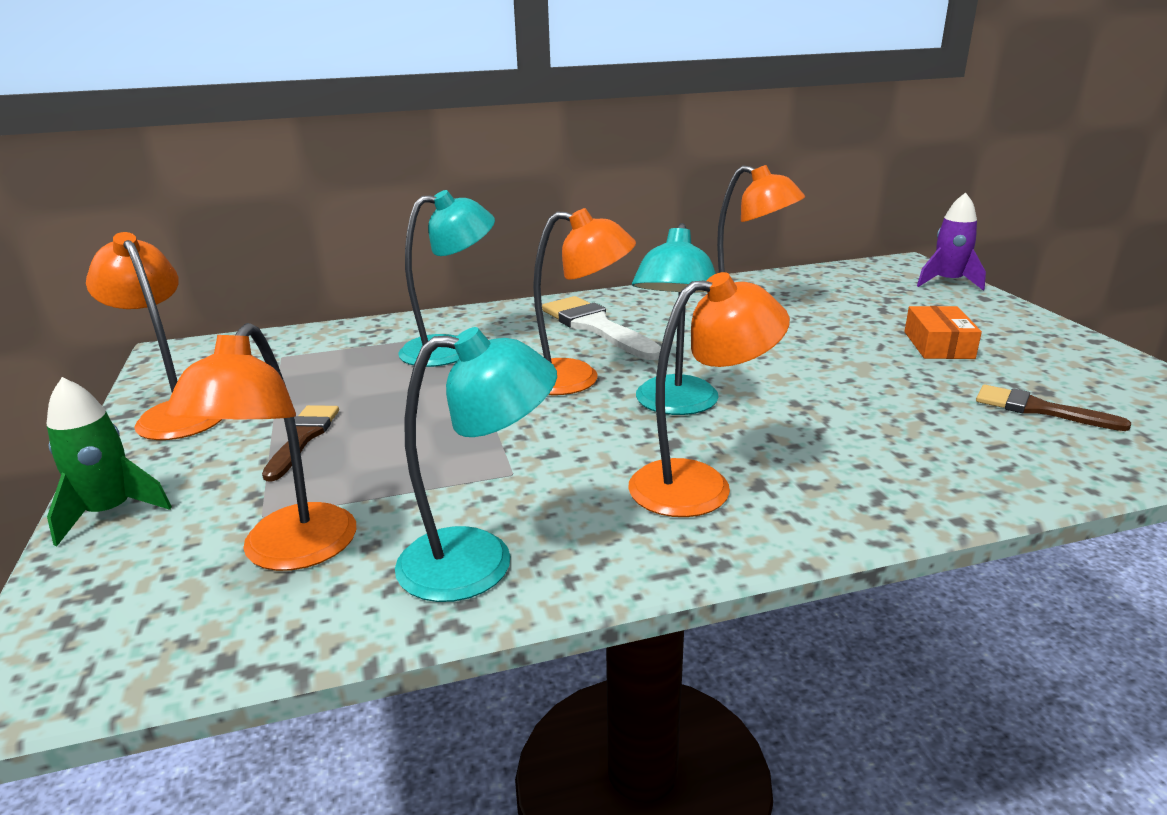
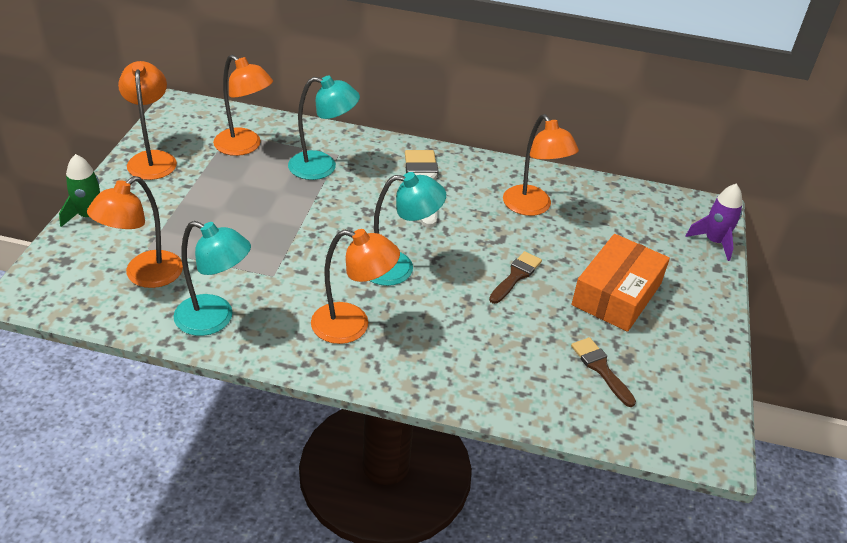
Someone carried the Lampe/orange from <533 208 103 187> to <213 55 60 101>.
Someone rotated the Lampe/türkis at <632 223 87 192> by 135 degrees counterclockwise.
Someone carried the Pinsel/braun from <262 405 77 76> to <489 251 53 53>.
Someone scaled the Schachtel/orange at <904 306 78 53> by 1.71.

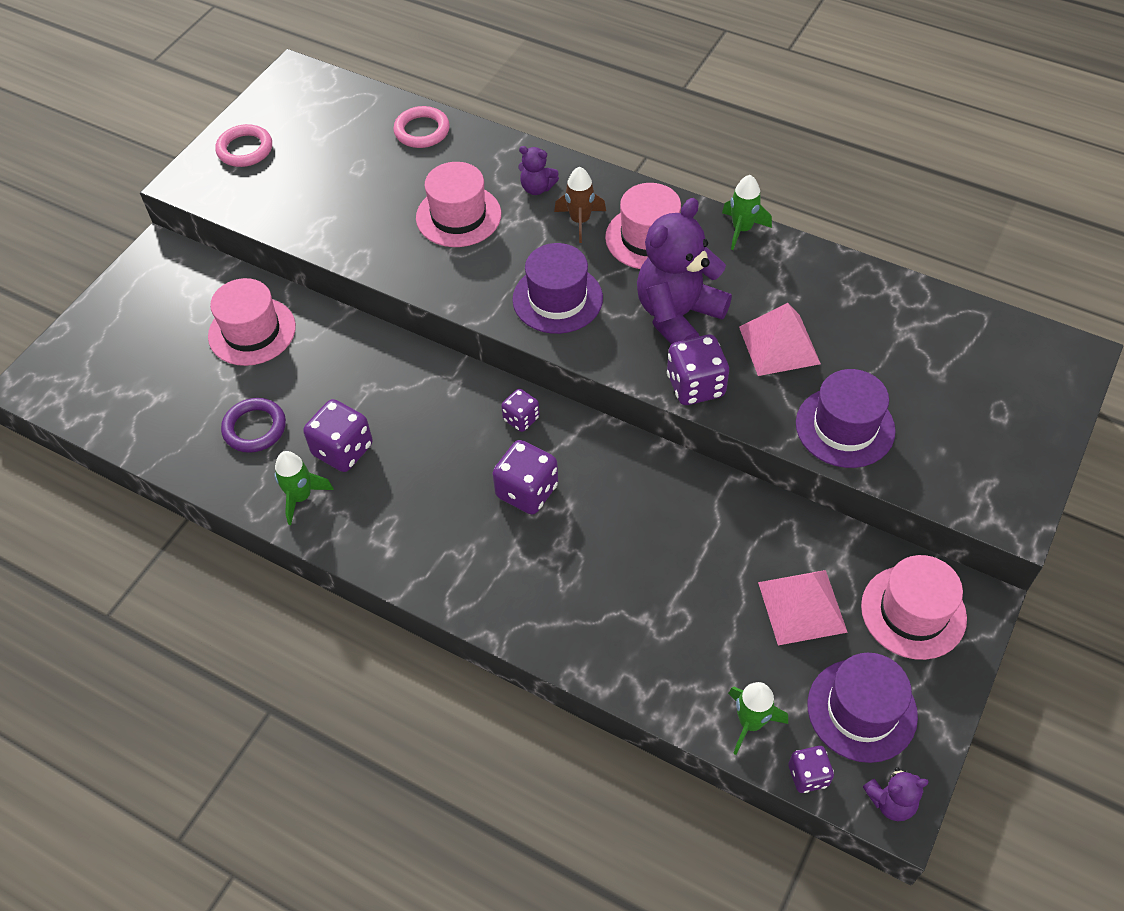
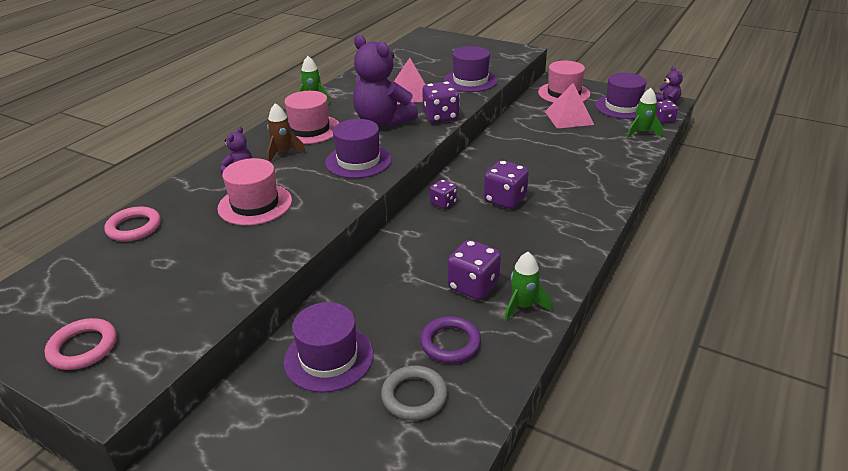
Someone repainted the Hut/rosa at <208 278 88 88>, which became the Hut/lila at <284 302 90 91>.
Someone put down the Ring/grau at <381 366 67 55>.

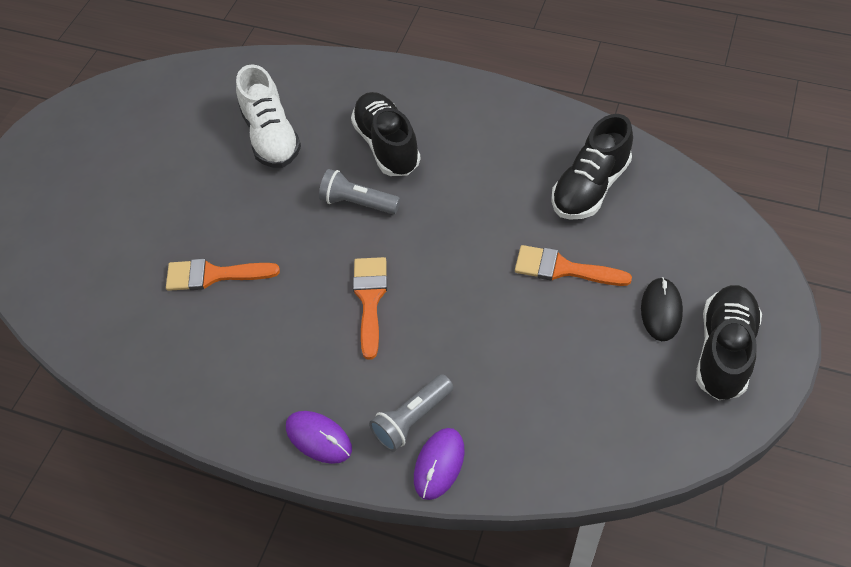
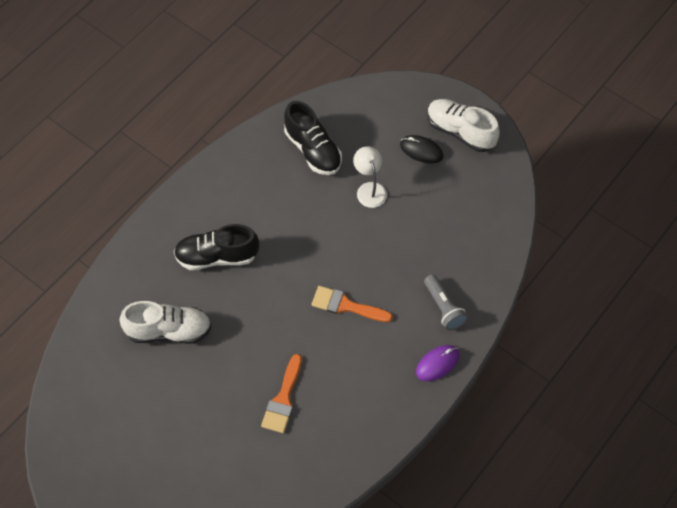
Someone swapped the Pinsel/orange at <515 245 117 41> for the Lampe/weiß at <353 146 34 62>.
Someone repainted the Schuh/schwarz at <696 285 66 115>, which became the Schuh/weiß at <427 99 73 53>.
Someone took away the Taschenlampe/grau at <319 169 81 45>.
Someone took away the Computermaus/lila at <414 428 50 72>.

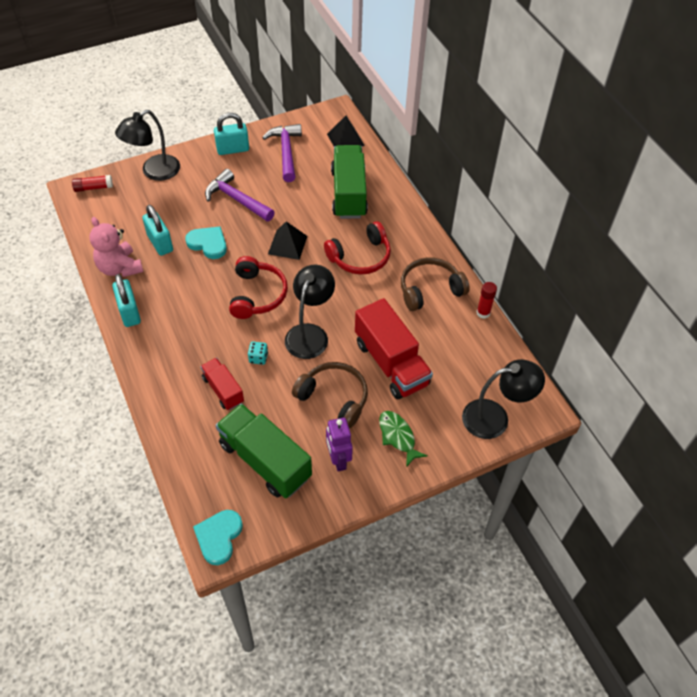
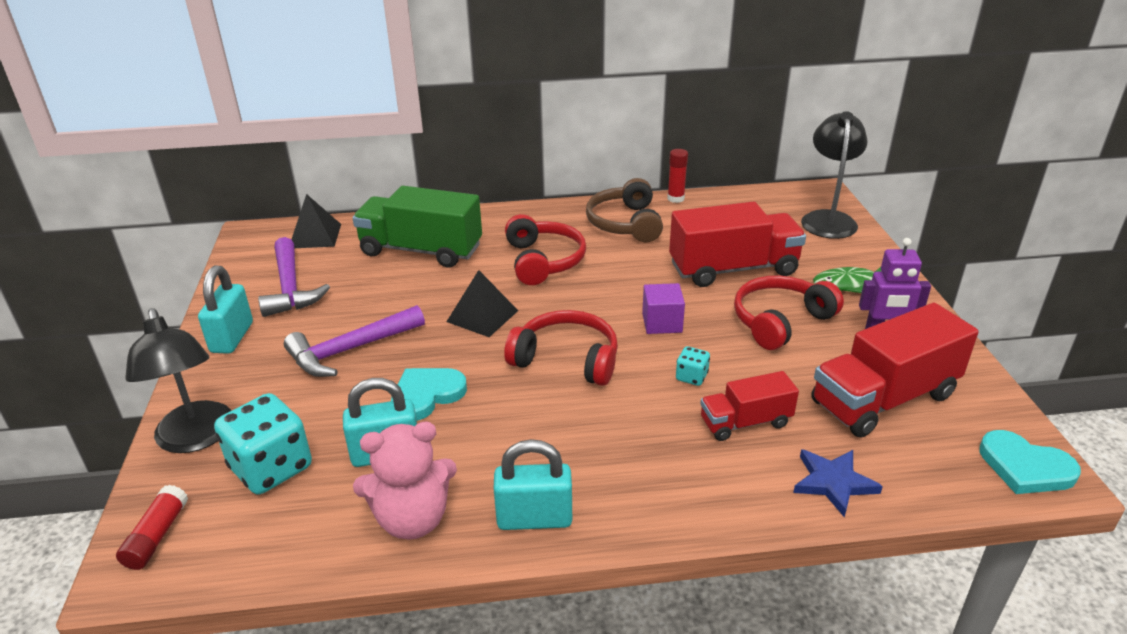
Someone put down the Spielwürfel/türkis at <214 393 98 101>.
Someone rotated the Hammer/lila at <262 124 40 58> by 120 degrees counterclockwise.
Someone swapped the Lampe/schwarz at <285 265 50 94> for the Kubus/lila at <642 283 43 51>.
Someone repainted the Kopfhörer/braun at <292 362 76 66>, which became the Kopfhörer/rot at <734 276 110 74>.
Someone put down the Stern/blau at <793 449 90 68>.
Someone repainted the Lastwagen/grün at <216 404 96 94>, which became the Lastwagen/rot at <811 303 168 135>.

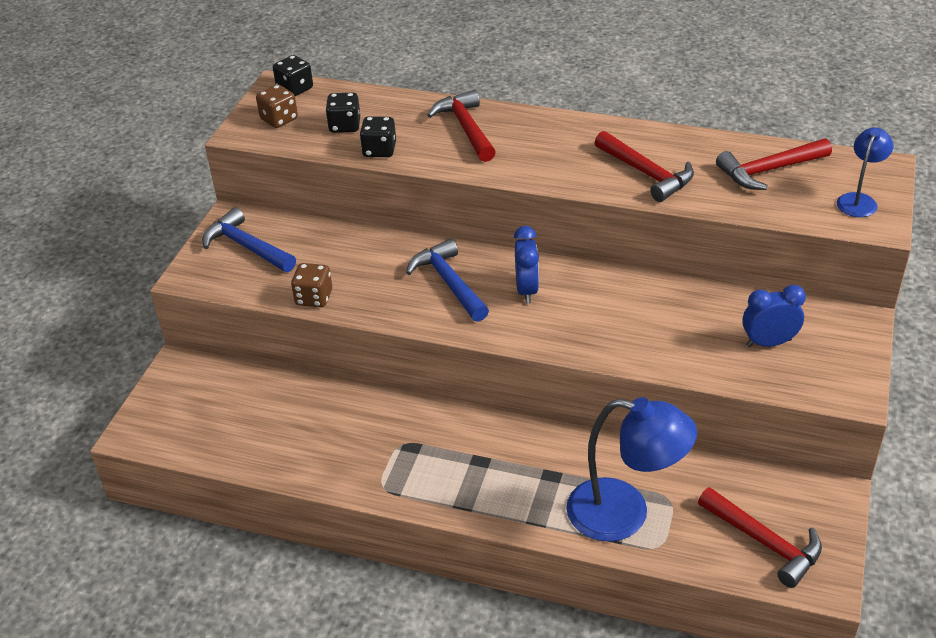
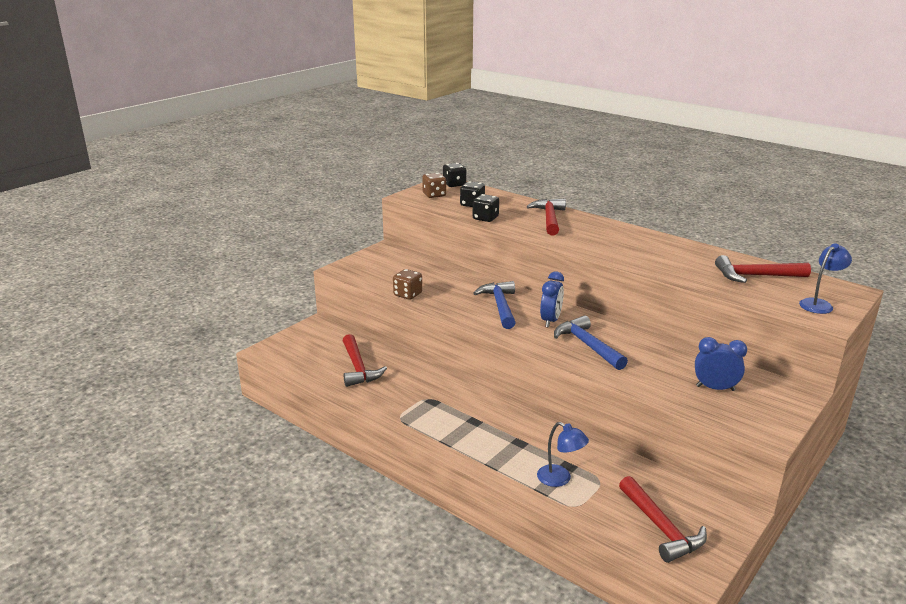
Someone carried the Hammer/rot from <594 131 100 71> to <343 334 44 53>.
Someone scaled the Lampe/blau at <566 397 131 145> by 0.53.
Someone carried the Hammer/blau from <202 207 94 65> to <554 315 74 55>.

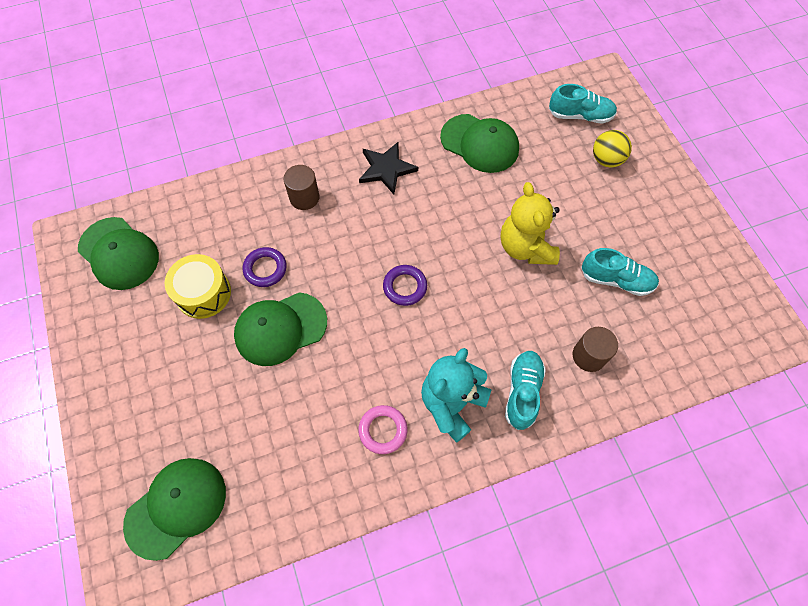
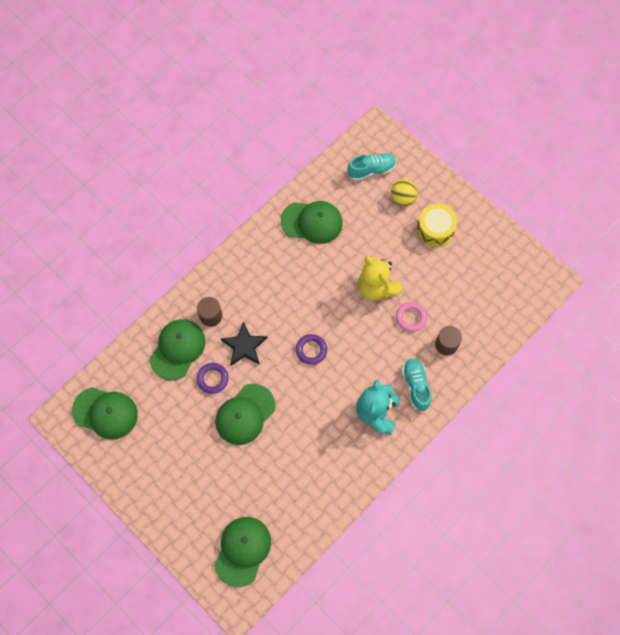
Someone put down the Kappe/grün at <150 319 55 62>.
Someone carried the Stern/schwarz from <359 141 59 53> to <221 322 47 44>.
Someone carried the Ring/rosa from <358 405 50 49> to <396 302 31 30>.
Someone carried the Trommel/gelb from <165 254 66 65> to <417 204 40 43>.
Someone took away the Schuh/türkis at <581 248 78 48>.

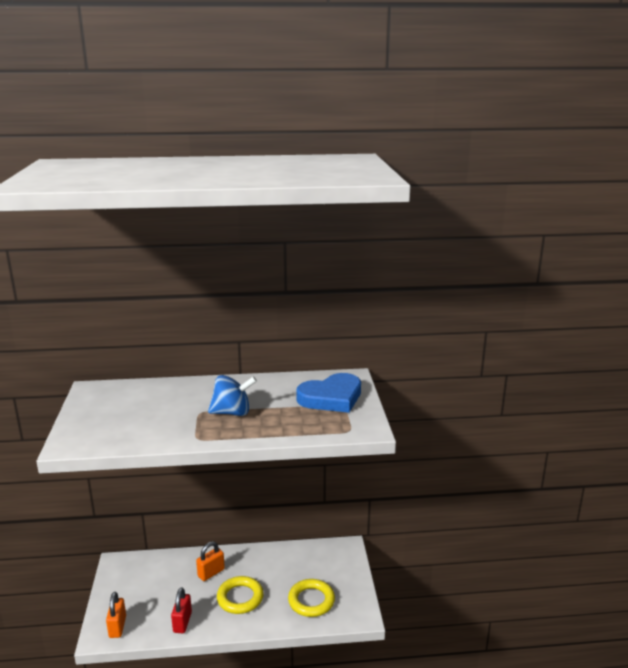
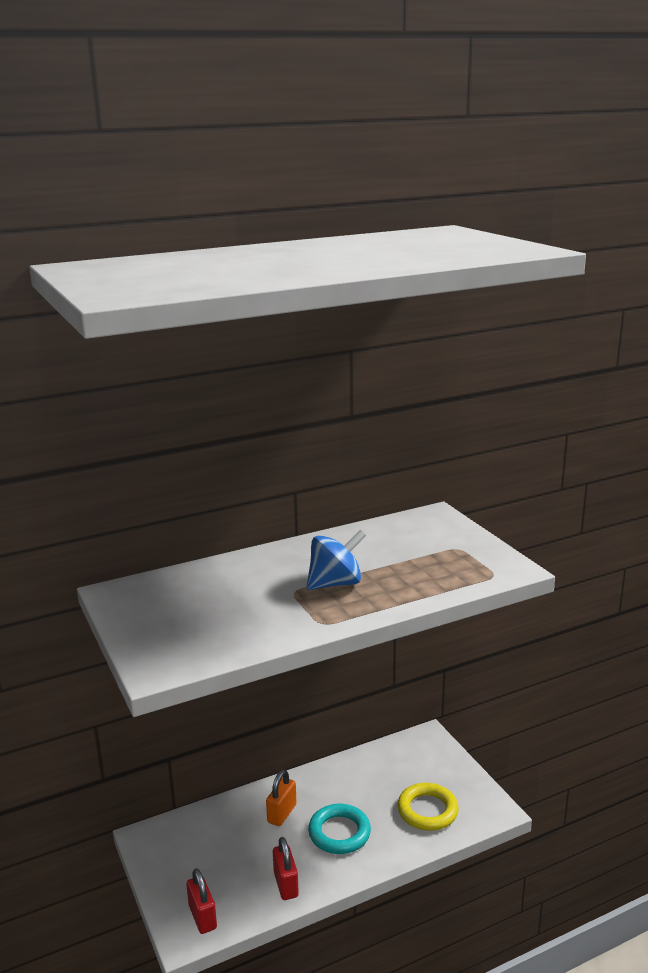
Someone repainted the Vorhängeschloss/orange at <106 592 20 46>, which became the Vorhängeschloss/rot at <186 868 31 66>.
Someone repainted the Ring/gelb at <217 576 47 38>, which became the Ring/türkis at <308 804 63 50>.
Someone took away the Herz/blau at <296 373 65 40>.

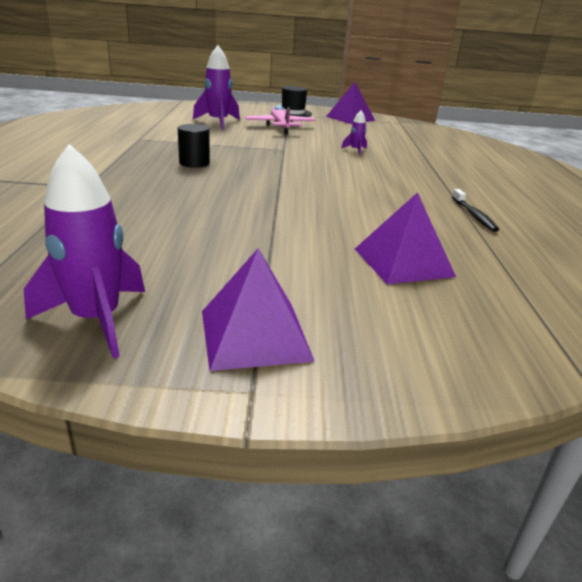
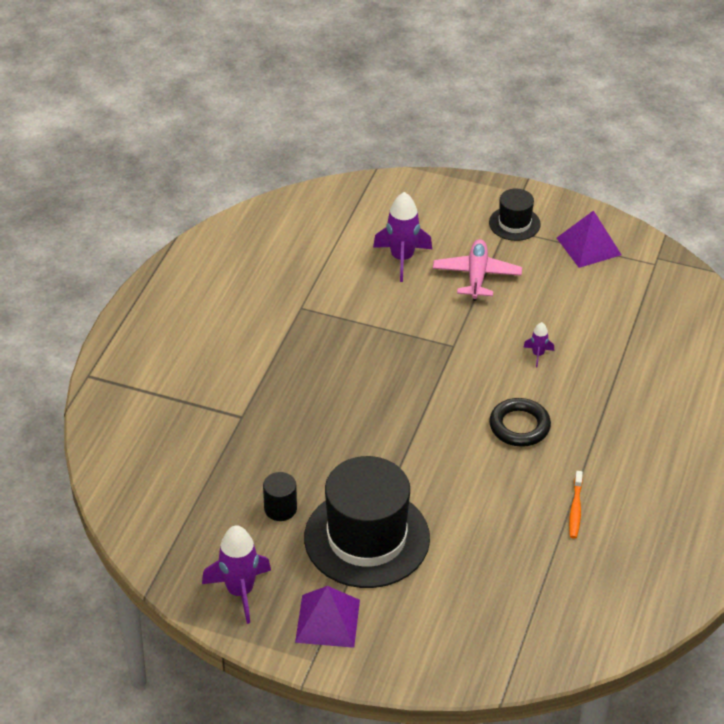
Someone carried the Vollzylinder/schwarz from <178 124 32 44> to <263 472 34 49>.
Someone put down the Hut/schwarz at <304 456 126 132>.
Someone put down the Ring/schwarz at <489 398 62 49>.
Someone repainted the Zahnbürste/schwarz at <452 189 47 43>, which became the Zahnbürste/orange at <569 471 14 68>.
Someone took away the Pyramide/lila at <355 192 101 92>.

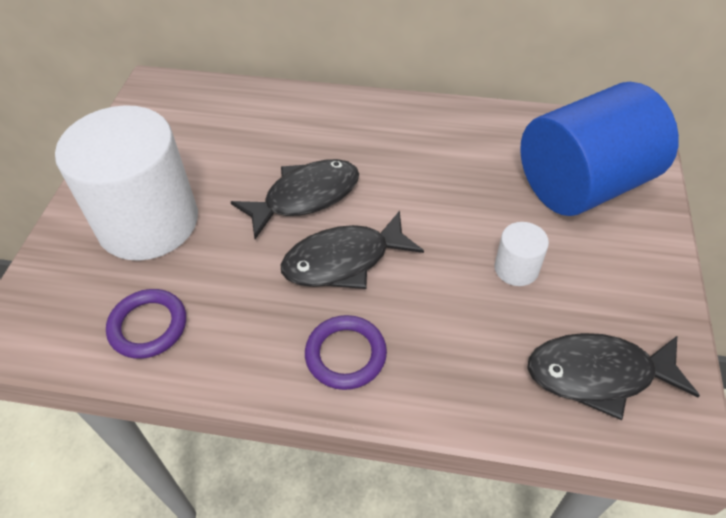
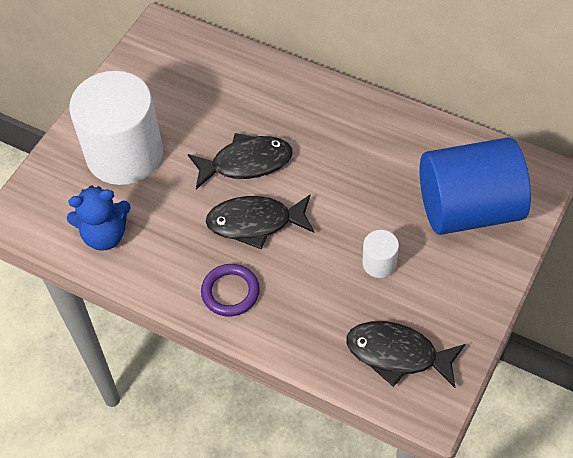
Someone swapped the Ring/lila at <106 289 80 70> for the Teddybär/blau at <67 185 64 66>.

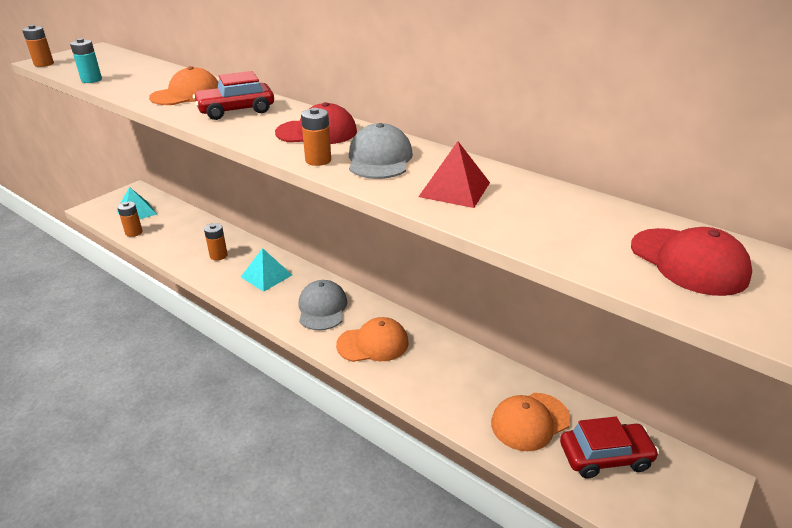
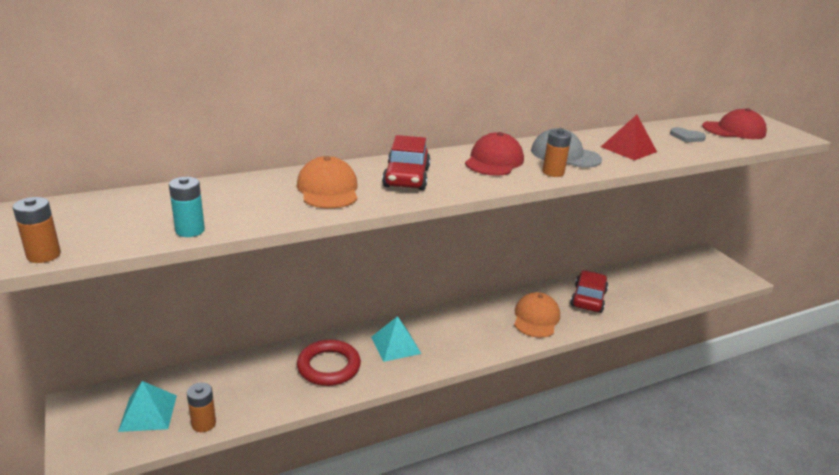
Someone swapped the Batterie/orange at <204 223 24 37> for the Ring/rot at <297 340 64 46>.
Someone carried the Auto/rot from <560 417 99 61> to <570 270 38 43>.
Someone put down the Herz/grau at <670 127 36 15>.
Someone took away the Kappe/grau at <298 280 49 50>.
Someone took away the Kappe/orange at <491 393 80 58>.

